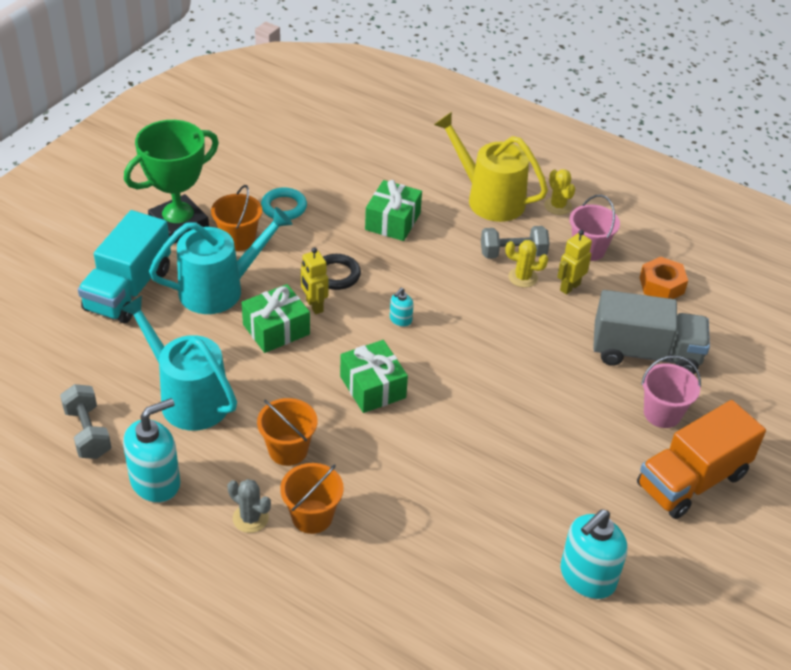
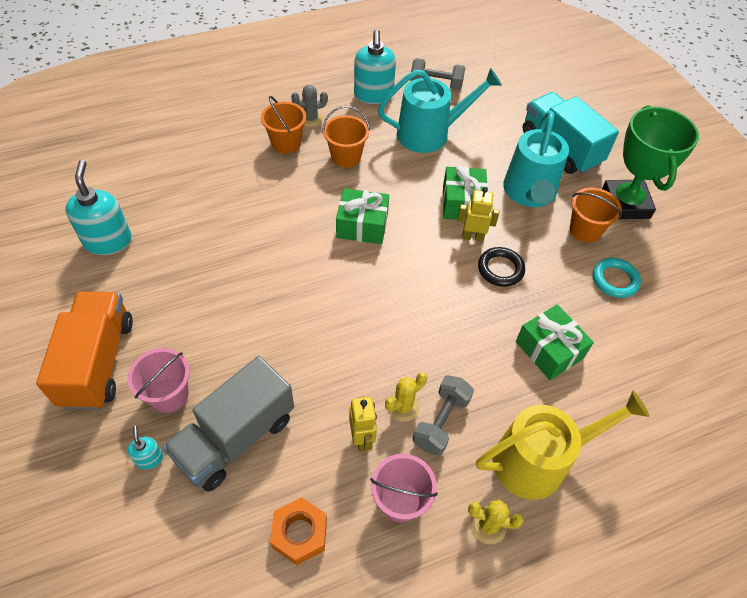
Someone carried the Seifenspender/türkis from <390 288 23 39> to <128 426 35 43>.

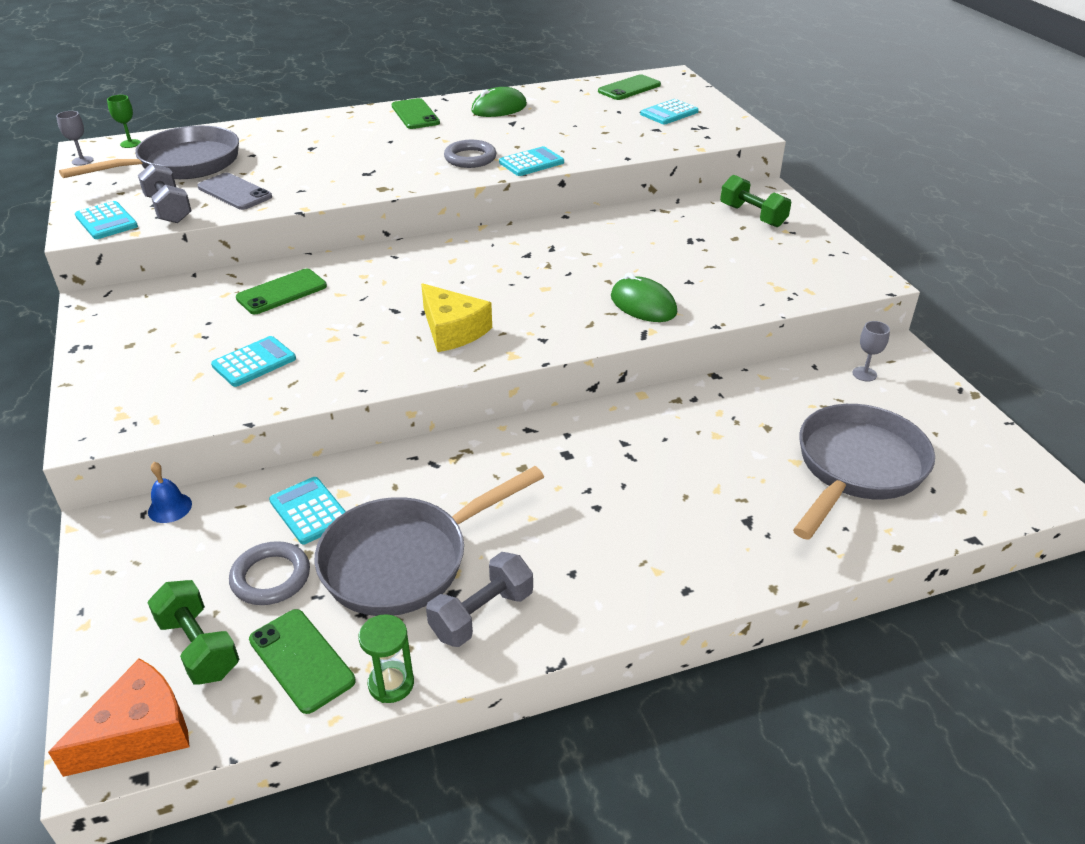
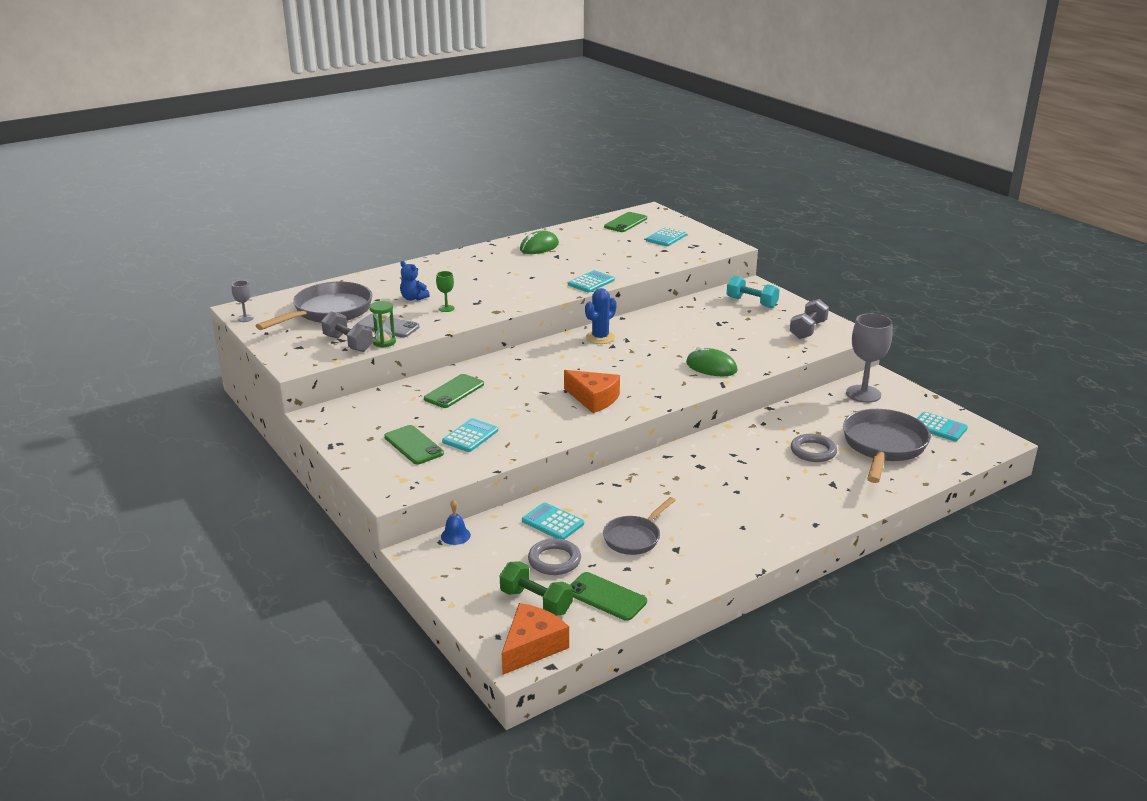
Someone carried the Sanduhr/grün from <358 614 56 89> to <369 301 27 47>.
Someone carried the Handy/grün from <392 98 48 31> to <384 425 60 40>.
Someone put down the Teddybär/blau at <400 261 30 40>.
Someone carried the Kelch/grün from <107 95 34 53> to <436 271 19 41>.
Someone repainted the Käse/gelb at <421 283 71 69>, which became the Käse/orange at <564 370 56 43>.
Someone put down the Kaktus/blau at <585 288 32 56>.
Someone scaled the Pfanne/grau at <315 466 229 150> by 0.59.
Someone repainted the Hantel/grün at <720 175 71 52>, which became the Hantel/türkis at <727 276 53 32>.
Someone carried the Hantel/grau from <426 552 107 95> to <790 299 39 40>.
Someone carried the Ring/grau from <444 140 52 28> to <791 434 46 28>.
Someone scaled the Kelch/grau at <853 321 37 61> by 2.12.
Someone carried the Taschenrechner/türkis from <75 201 63 38> to <917 412 51 29>.

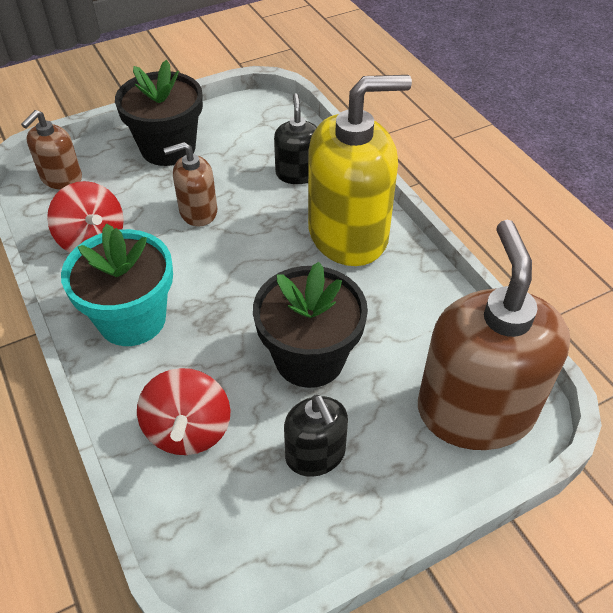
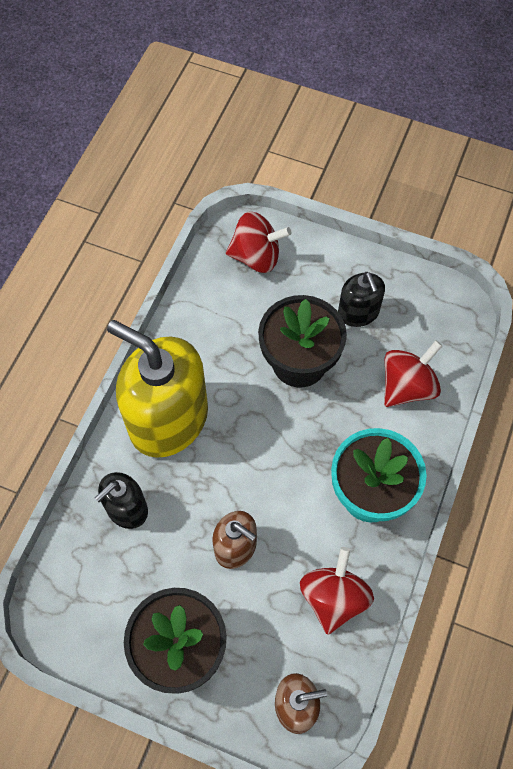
Someone swapped the Seifenspender/braun at <418 220 153 230> for the Kreisel/rot at <226 212 66 61>.
Someone rotated the Seifenspender/schwarz at <284 395 64 82> by 135 degrees clockwise.

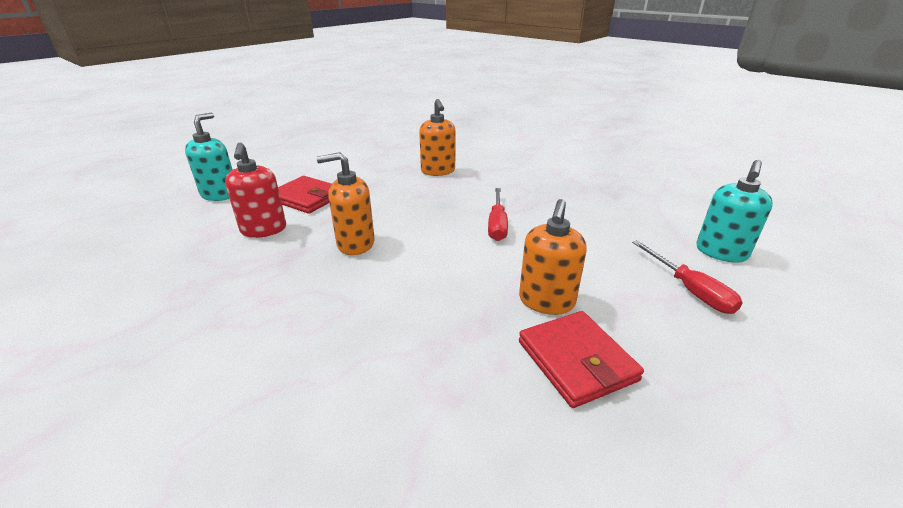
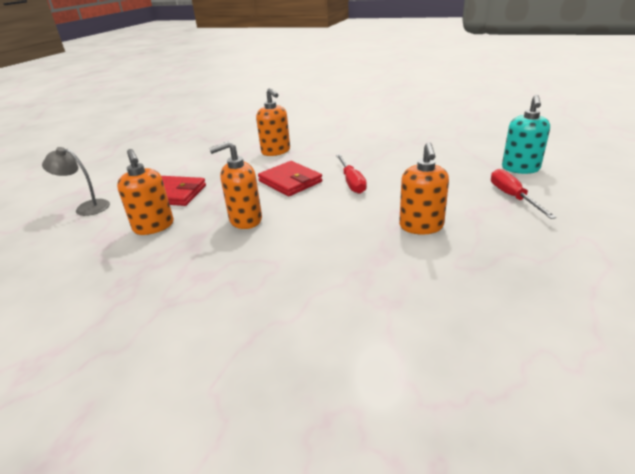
Someone swapped the Seifenspender/türkis at <185 113 48 88> for the Lampe/grau at <42 147 68 69>.
Someone repainted the Seifenspender/rot at <225 142 61 96>, which became the Seifenspender/orange at <117 149 57 86>.
Someone carried the Geldbörse/rot from <519 311 125 97> to <258 161 64 35>.
Someone rotated the Schraubenzieher/rot at <632 240 111 74> by 150 degrees counterclockwise.

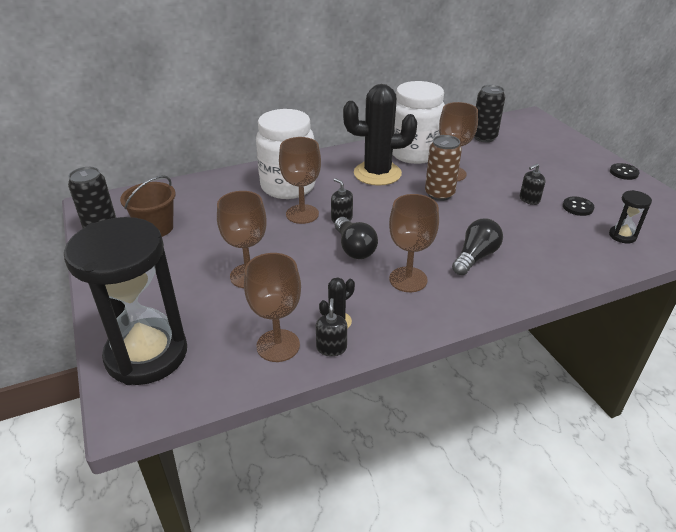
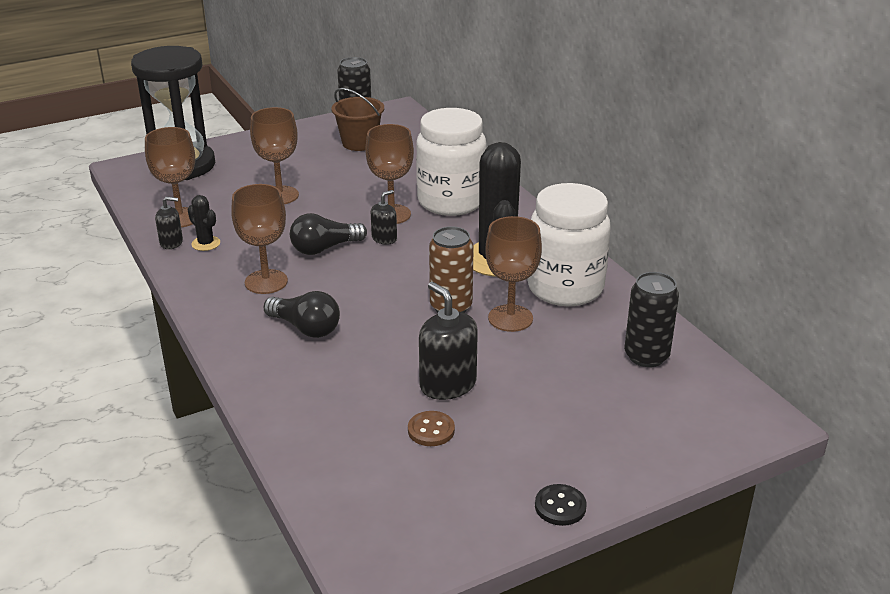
Someone repainted the Knopf/schwarz at <563 197 31 19>, which became the Knopf/braun at <408 411 47 35>.
Someone scaled the Seifenspender/schwarz at <520 164 25 41> by 1.76.
Someone took away the Sanduhr/schwarz at <609 190 43 53>.

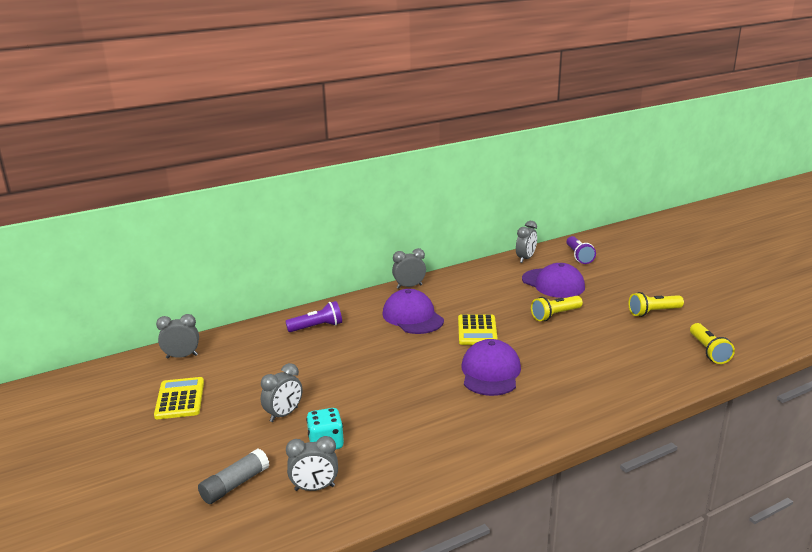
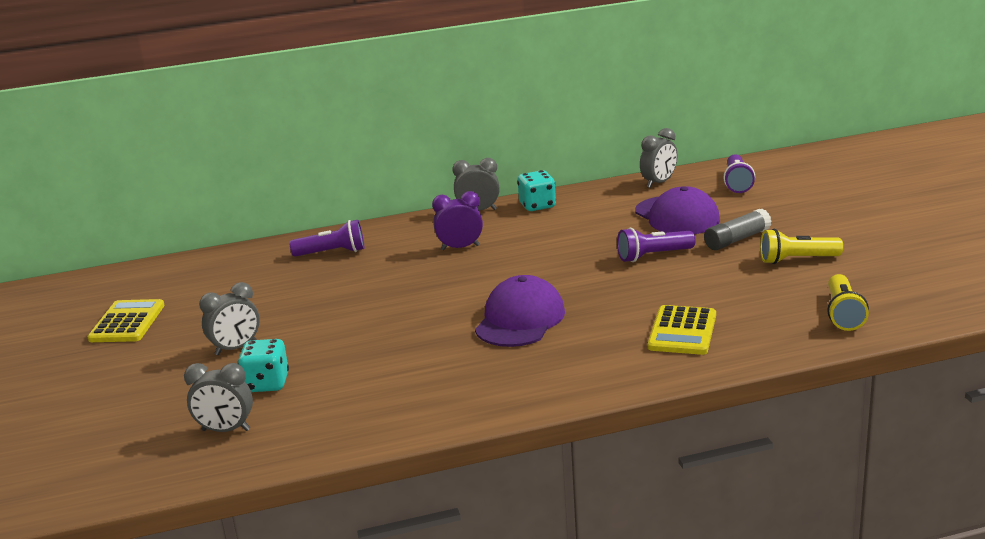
Someone swapped the Kappe/lila at <382 289 62 45> for the Wecker/lila at <432 191 51 59>.
Someone put down the Spielwürfel/türkis at <517 170 39 41>.
Someone repainted the Taschenlampe/gelb at <531 296 52 25>, which became the Taschenlampe/lila at <617 228 79 34>.
Someone carried the Taschenrechner/gelb from <458 314 40 31> to <648 305 68 50>.
Someone carried the Klebestift/grau from <198 449 71 55> to <704 209 68 41>.
Someone took away the Wecker/grau at <156 314 43 45>.

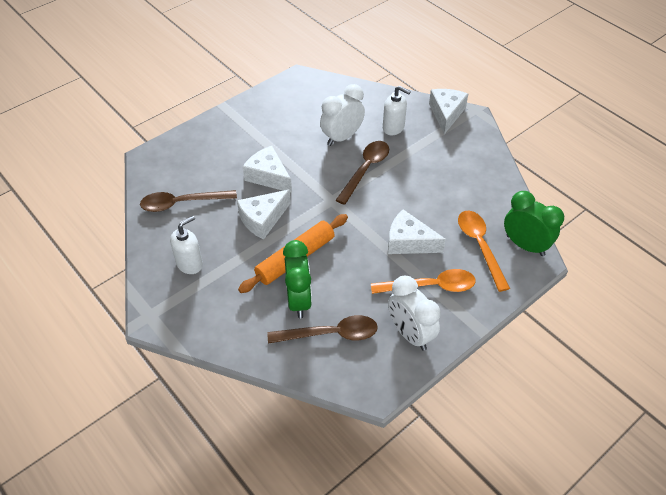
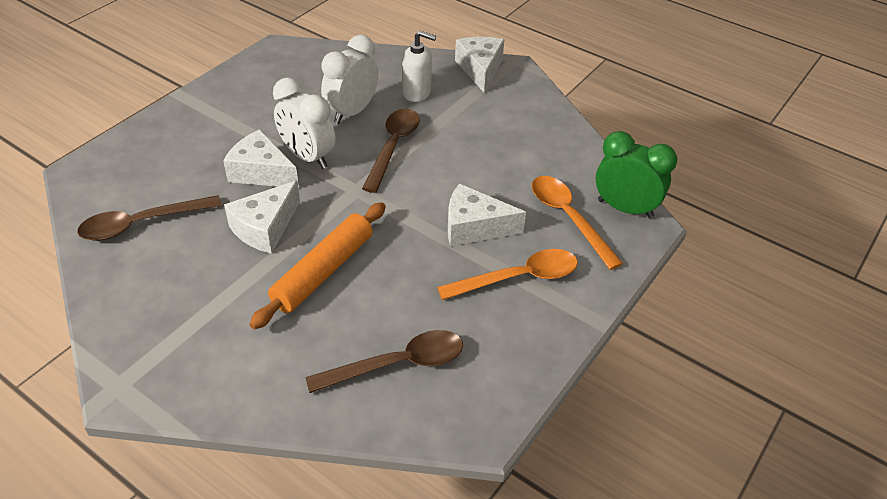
Someone carried the Wecker/weiß from <388 276 53 75> to <273 77 62 92>.
Someone took away the Seifenspender/weiß at <170 216 33 58>.
Someone took away the Wecker/grün at <283 240 29 78>.

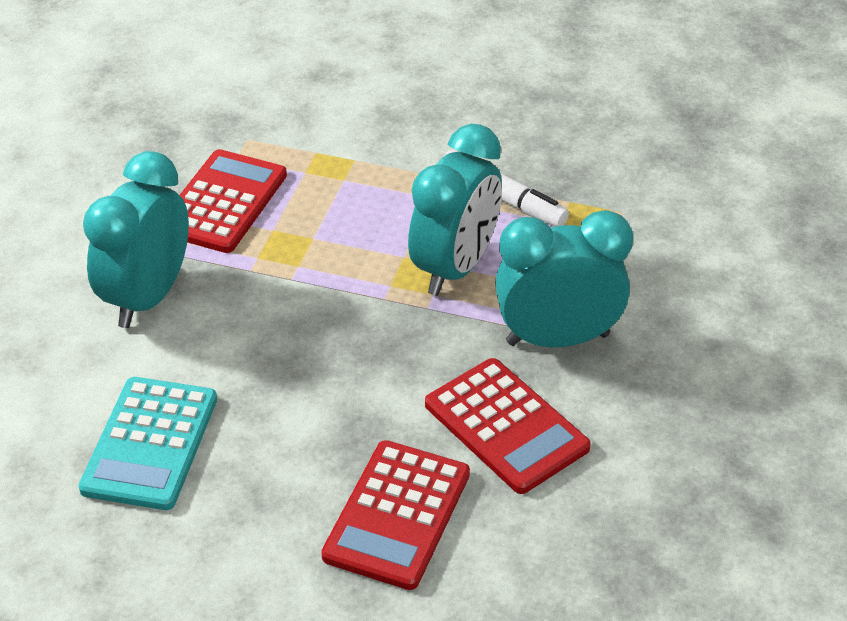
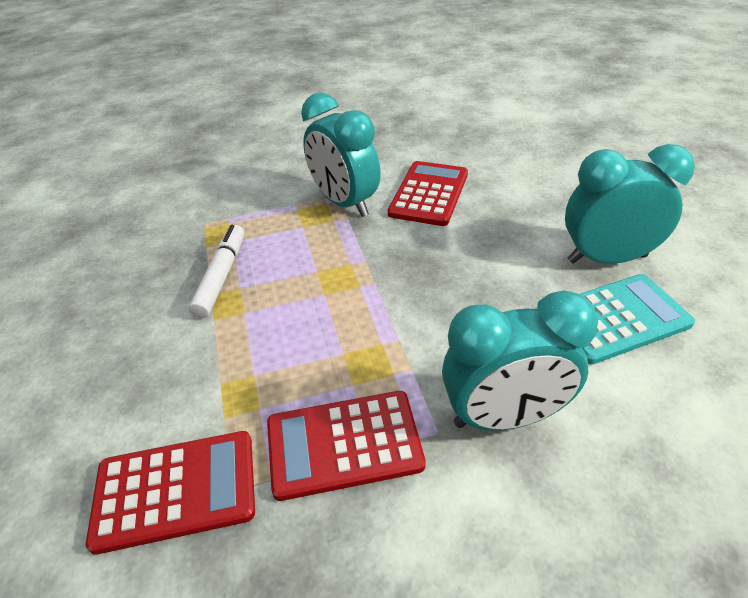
Someone carried the Taschenrechner/rot from <321 440 149 150> to <86 431 169 124>.
Someone carried the Wecker/türkis from <408 124 94 172> to <565 144 130 120>.

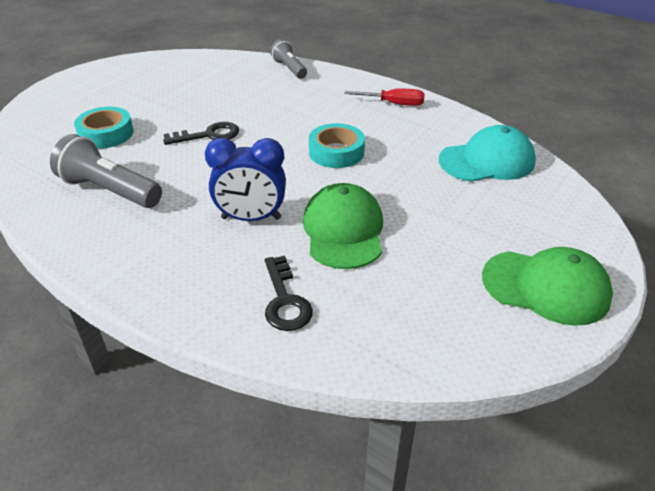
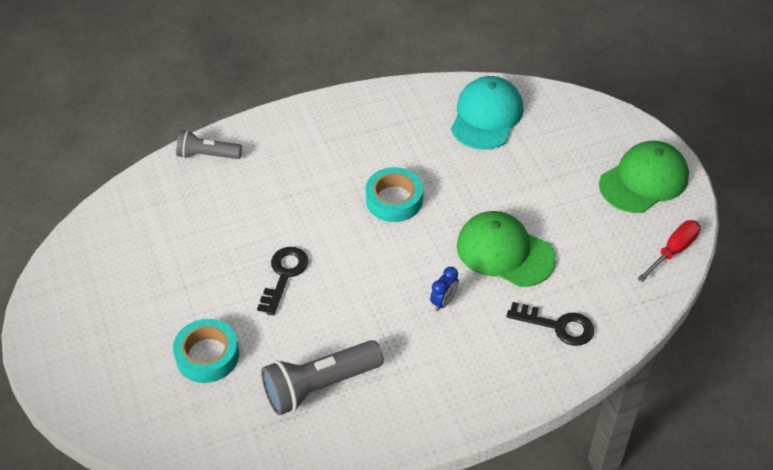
Someone scaled the Wecker/blau at <205 138 81 83> by 0.50.
Someone carried the Schraubenzieher/rot from <344 88 81 18> to <637 220 64 62>.

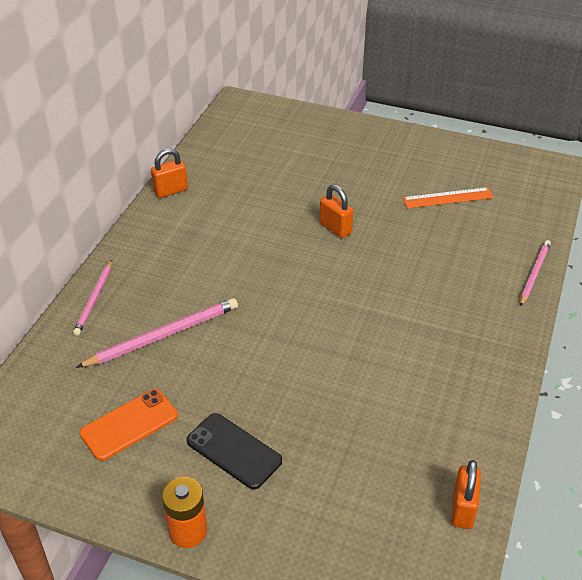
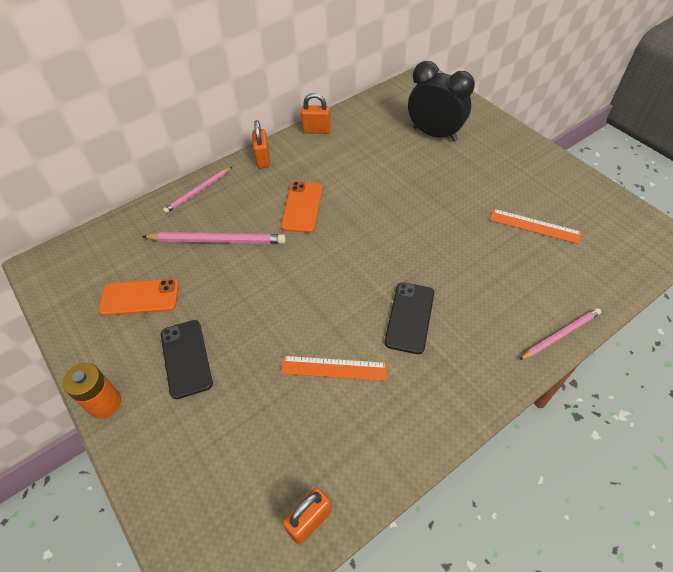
Someone carried the Vorhängeschloss/orange from <319 184 34 54> to <252 120 18 48>.
Someone put down the Handy/orange at <281 181 41 52>.
Someone put down the Lineal/orange at <281 356 106 25>.
Someone put down the Handy/schwarz at <385 282 49 72>.
Someone put down the Wecker/schwarz at <408 61 67 81>.

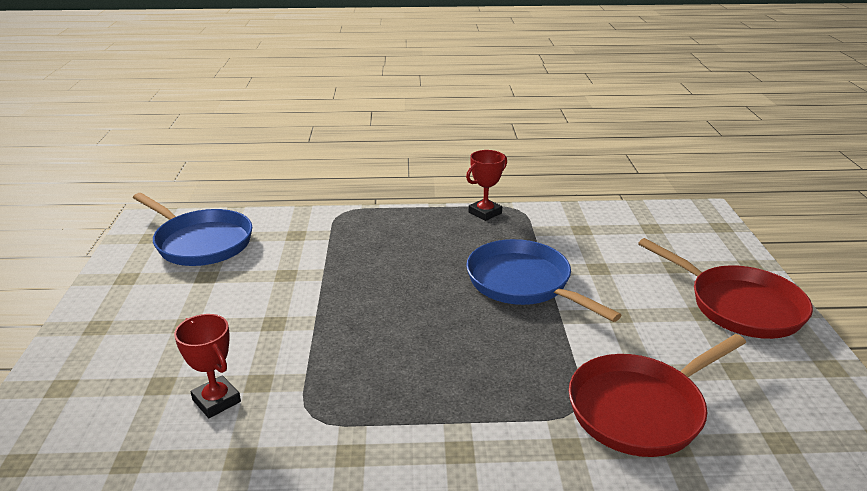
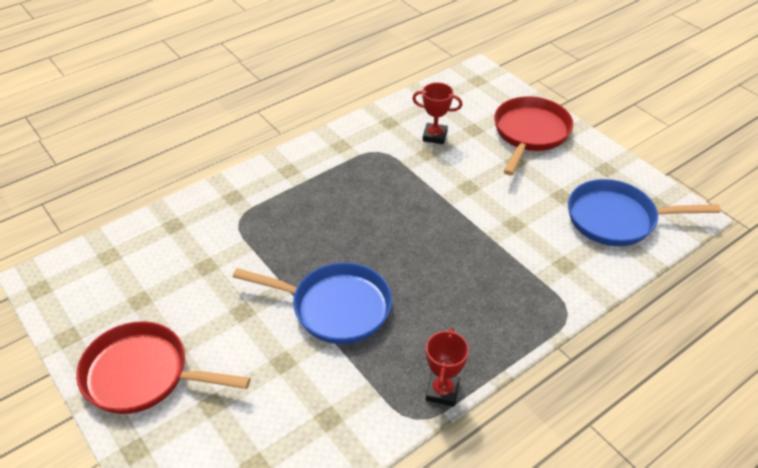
Someone carried the Pfanne/rot from <569 334 177 123> to <494 96 79 79>.

